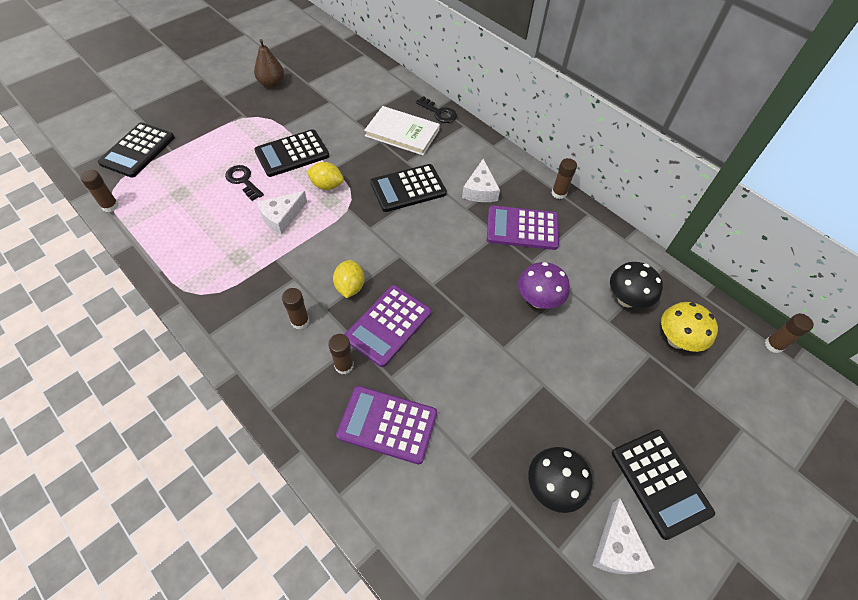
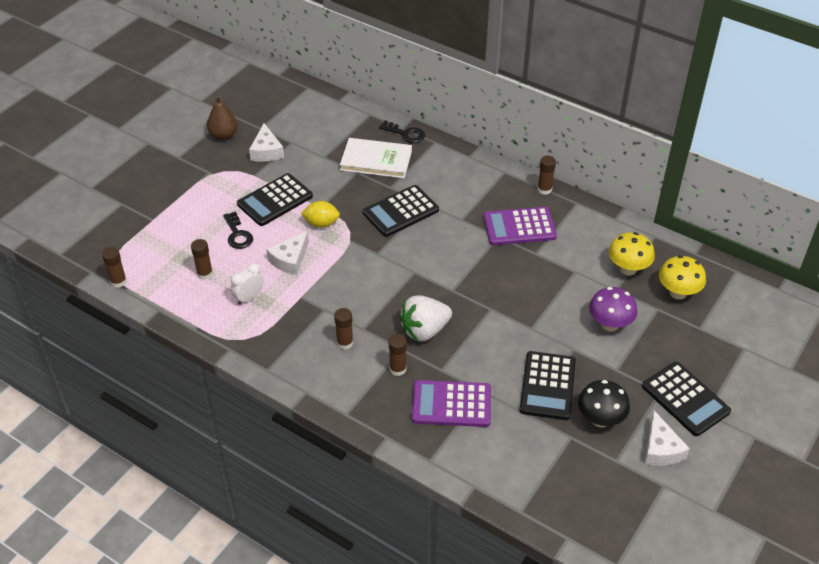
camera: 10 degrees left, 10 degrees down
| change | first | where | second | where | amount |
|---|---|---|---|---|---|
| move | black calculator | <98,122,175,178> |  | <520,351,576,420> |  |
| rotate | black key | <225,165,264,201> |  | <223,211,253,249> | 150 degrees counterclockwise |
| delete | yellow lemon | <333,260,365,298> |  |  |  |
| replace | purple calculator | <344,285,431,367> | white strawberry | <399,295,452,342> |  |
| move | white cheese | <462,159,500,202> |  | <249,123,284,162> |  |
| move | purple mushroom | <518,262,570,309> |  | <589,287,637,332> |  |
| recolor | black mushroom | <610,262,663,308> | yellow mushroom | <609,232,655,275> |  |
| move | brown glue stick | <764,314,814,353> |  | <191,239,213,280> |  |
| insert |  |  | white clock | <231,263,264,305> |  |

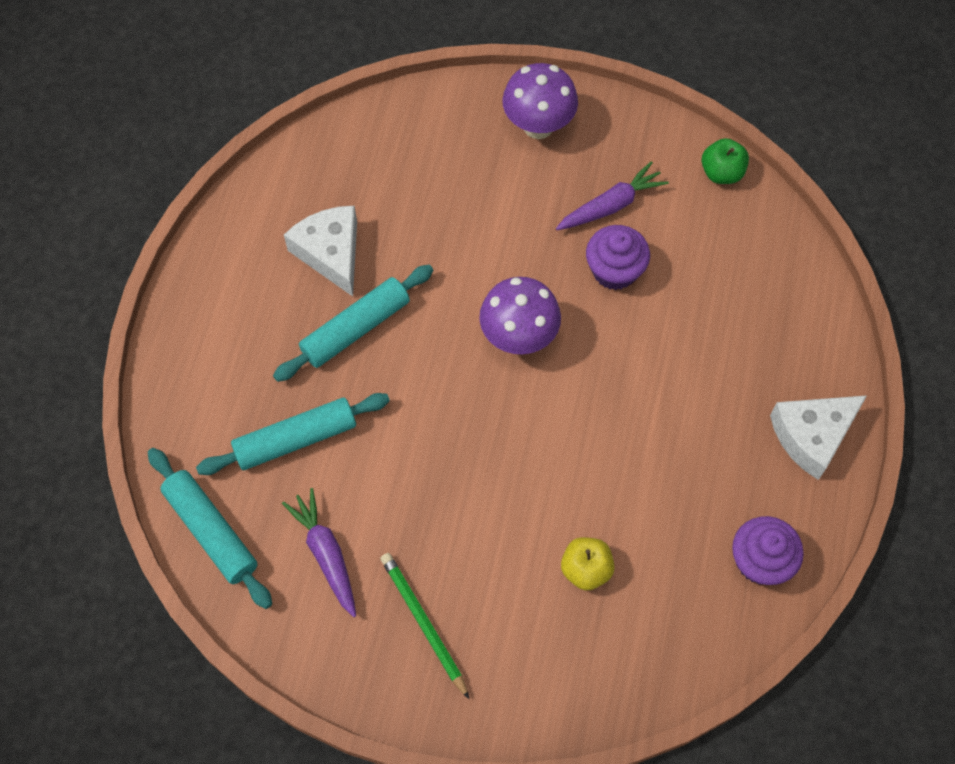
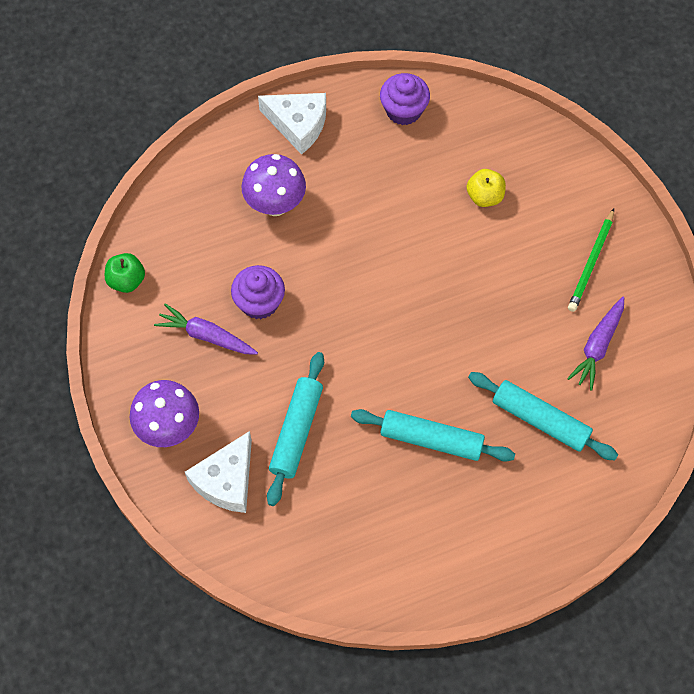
camera: 125 degrees left, 0 degrees up
| change | first | where | second | where | amount |
|---|---|---|---|---|---|
| move | turquoise rolling pin | <148,448,272,609> |  | <267,352,324,506> |  |
| move | white cheese | <284,206,357,296> |  | <185,431,252,513> |  |
| move | purple mushroom | <479,277,561,354> |  | <242,154,306,216> |  |

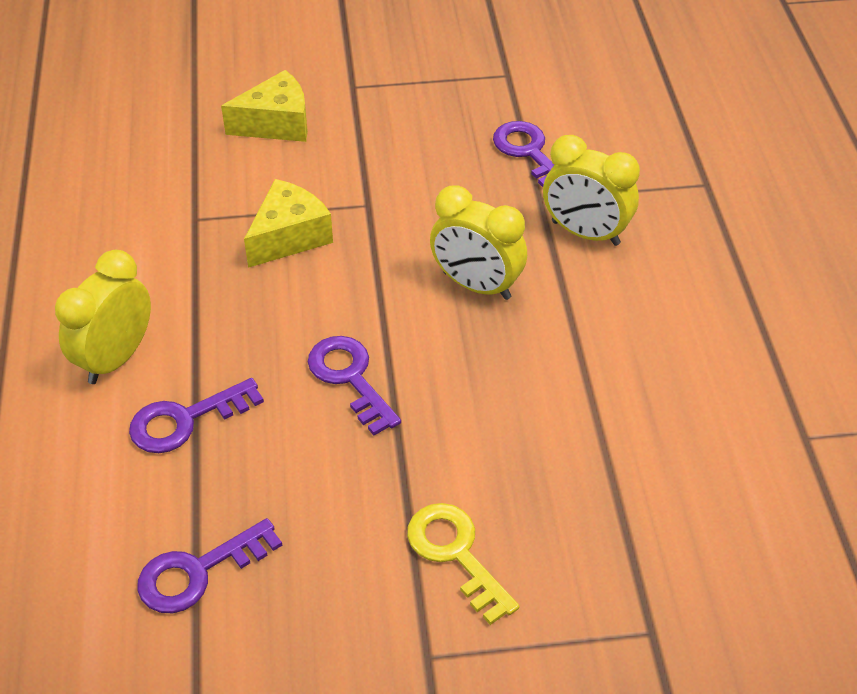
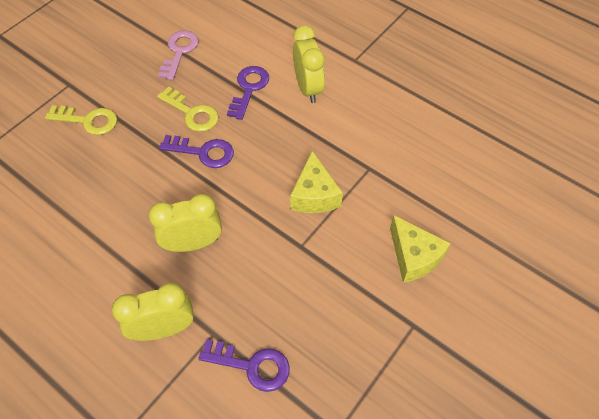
camera: 135 degrees right, 10 degrees up
| change | first | where | second | where | amount |
|---|---|---|---|---|---|
| recolor | purple key | <137,518,283,613> | pink key | <158,31,199,80> |  |
| rotate | yellow cheese | <221,70,308,142> |  | <390,215,451,283> | 60 degrees counterclockwise |
| insert |  |  | yellow key | <157,87,219,132> |  |

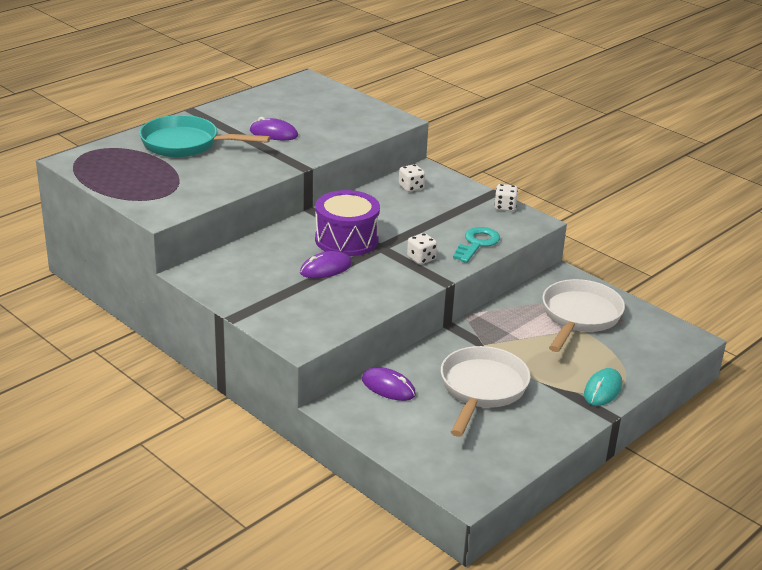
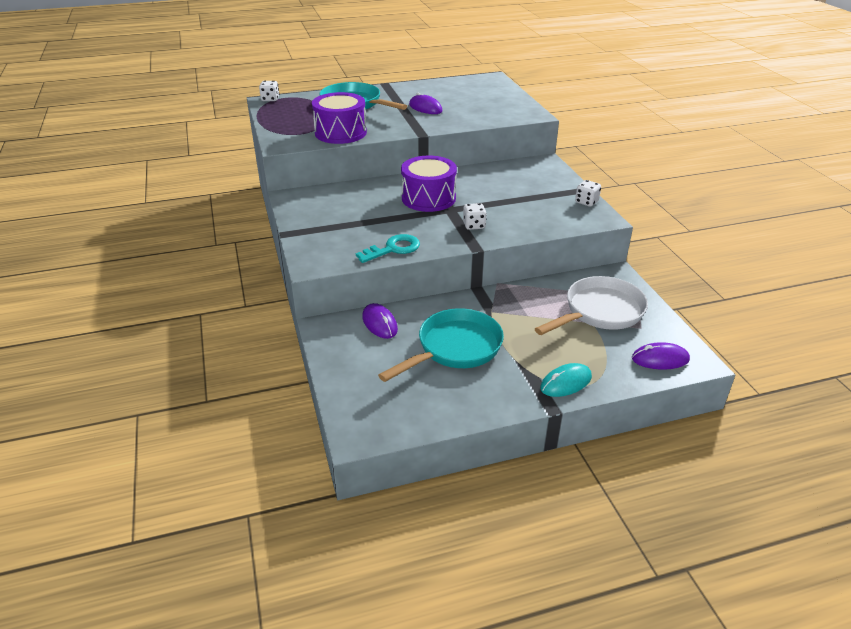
camera: 30 degrees right, 5 degrees up
| change | first | where | second | where | amount |
|---|---|---|---|---|---|
| move | purple mouse | <300,251,352,278> |  | <632,342,690,370> |  |
| move | white dice | <399,164,425,192> |  | <259,81,279,101> |  |
| recolor | white pan | <441,346,531,437> | turquoise pan | <378,308,504,382> |  |
| move | turquoise key | <453,227,500,263> |  | <356,234,420,263> |  |
| insert |  |  | purple drum | <312,92,367,144> |  |

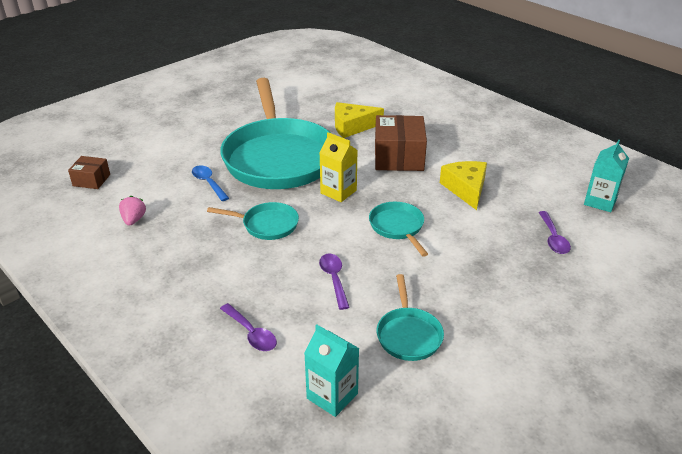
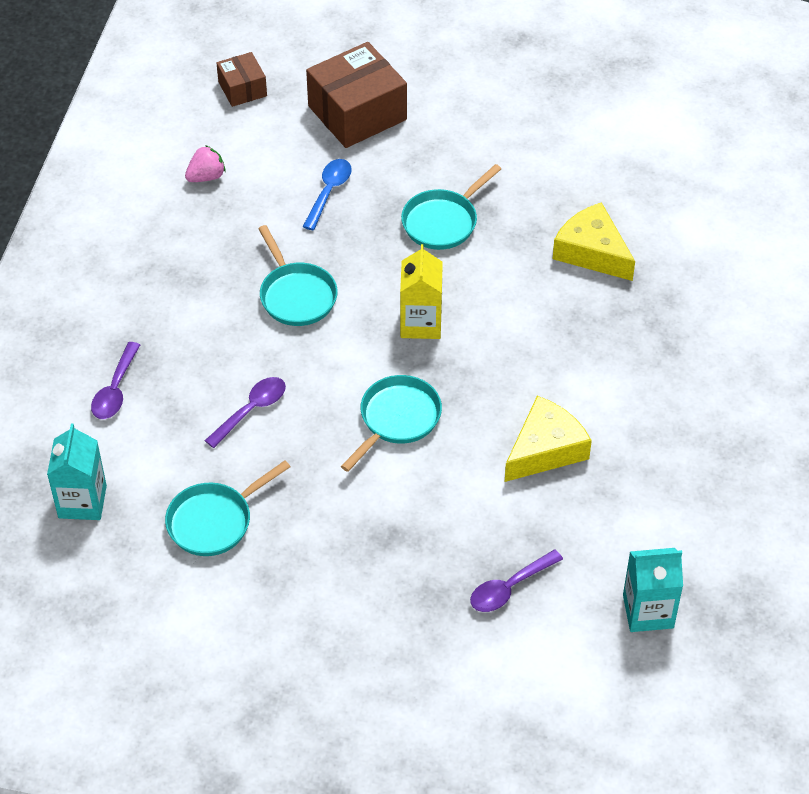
camera: 55 degrees right, 15 degrees up
| change | first | where | second | where | amount |
|---|---|---|---|---|---|
| resize | turquoise pan | <220,78,330,189> |  | <401,164,501,250> | x0.42 |
| move | brown box | <375,115,427,171> |  | <306,42,407,148> |  |

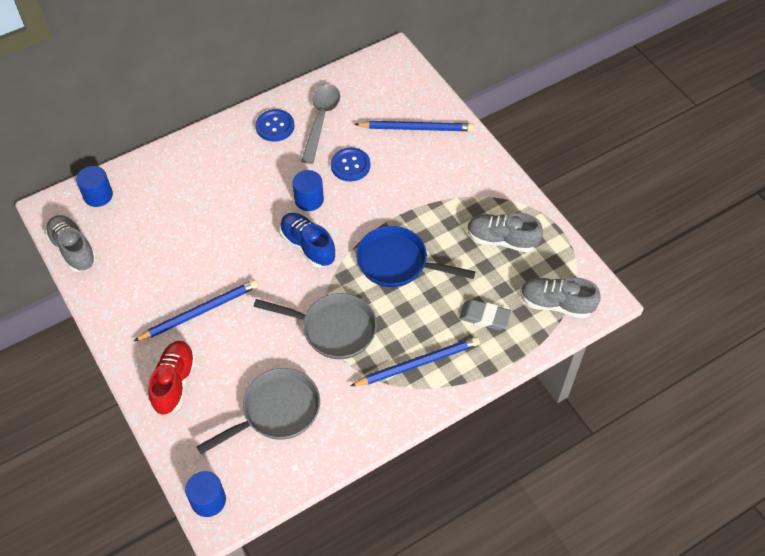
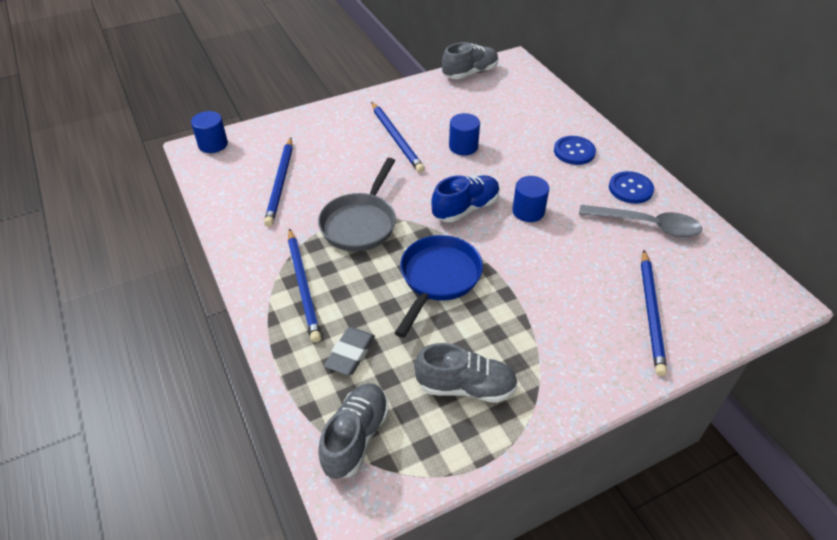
camera: 95 degrees right, 10 degrees down
| change | first | where | second | where | amount |
|---|---|---|---|---|---|
| move | blue cylinder | <76,166,113,207> |  | <449,113,480,156> |  |
| delete | red shoe | <148,341,196,415> |  |  |  |
| replace | grey pan | <196,368,320,454> | blue pencil | <264,138,293,226> |  |
| move | blue button | <331,148,370,181> |  | <554,136,596,165> |  |
| rotate | grey shoe | <467,213,543,252> |  | <414,343,518,403> | 75 degrees clockwise |

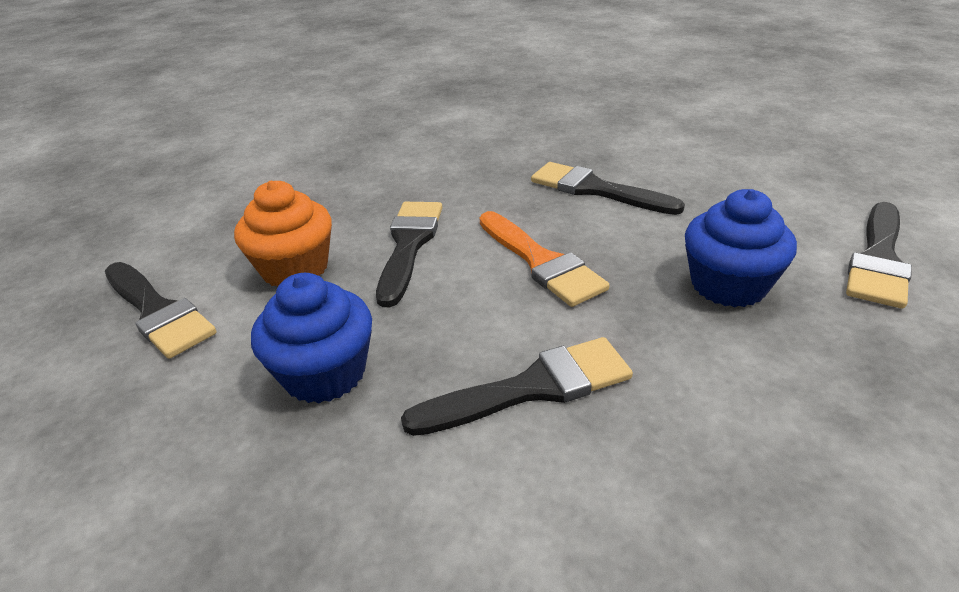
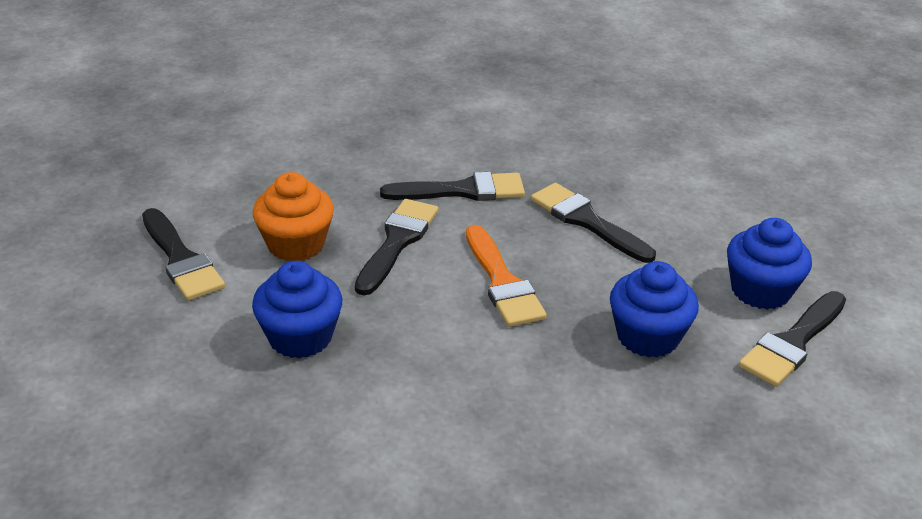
camera: 10 degrees right, 0 degrees up
| change | first | where | second | where | amount |
|---|---|---|---|---|---|
| move | black brush | <401,337,633,436> |  | <380,172,525,201> |  |
| insert |  |  | blue cupcake | <727,218,812,310> |  |

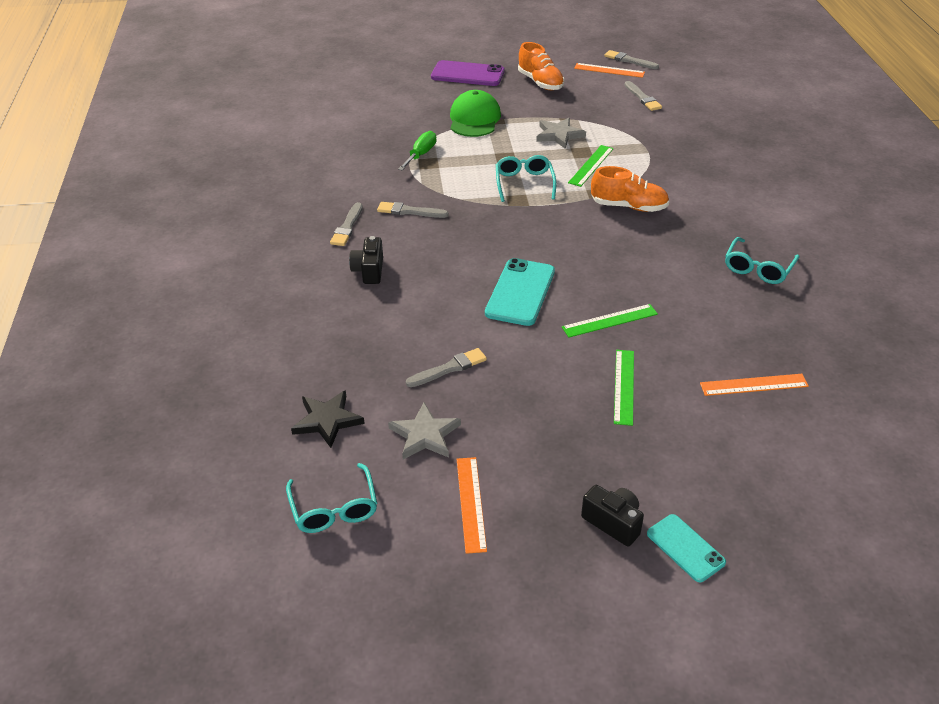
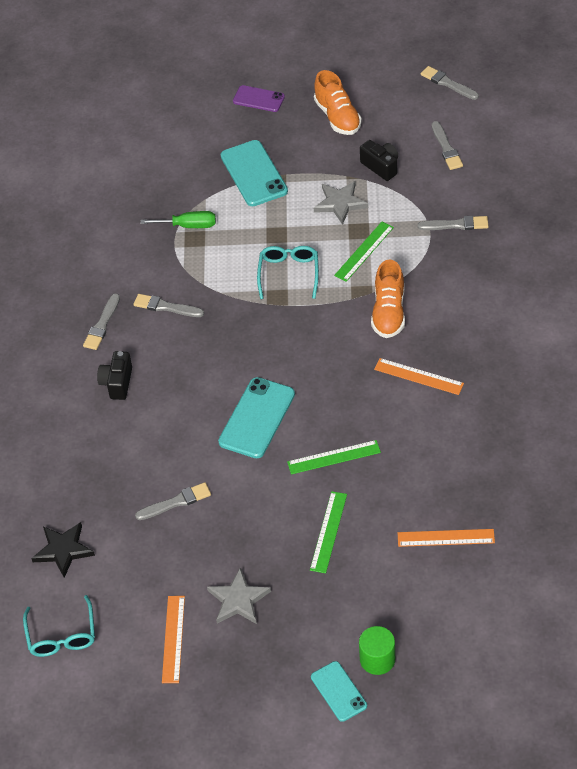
camera: 10 degrees right, 10 degrees up
| change | first | where | second | where | amount |
|---|---|---|---|---|---|
| move | grey star | <388,403,461,460> |  | <207,568,271,624> |  |
| rotate | green screwdriver | <398,131,436,170> |  | <141,211,216,228> | 60 degrees clockwise |
| resize | purple phone | <431,60,505,86> |  | <233,85,285,112> | x0.61 |
| replace | green cap | <450,90,501,137> | turquoise phone | <220,140,288,206> |  |
| move | orange ruler | <574,63,645,78> |  | <374,358,464,395> |  |
| move | black camera | <581,485,644,546> |  | <360,140,398,181> |  |
| rotate | orange shoe | <591,166,669,212> |  | <371,260,405,338> | 75 degrees clockwise |
| delete | turquoise glasses | <725,237,799,284> |  |  |  |
| insert |  |  | green cylinder | <359,626,395,675> |  |
| insert |  |  | grey brush | <417,216,489,230> |  |

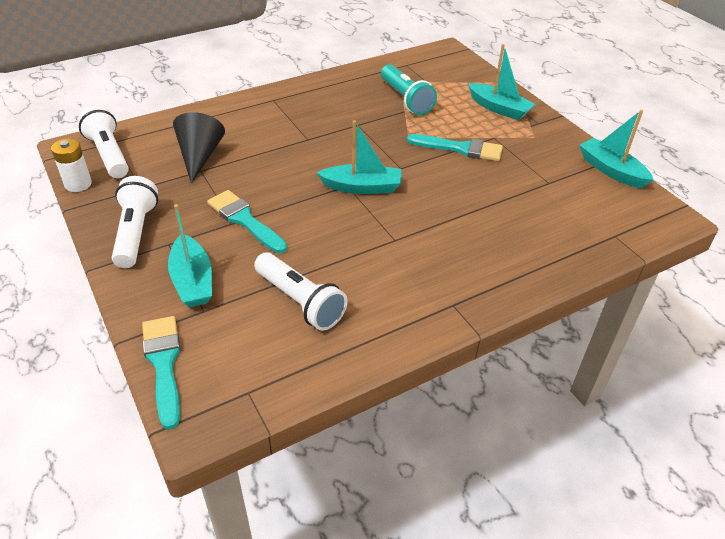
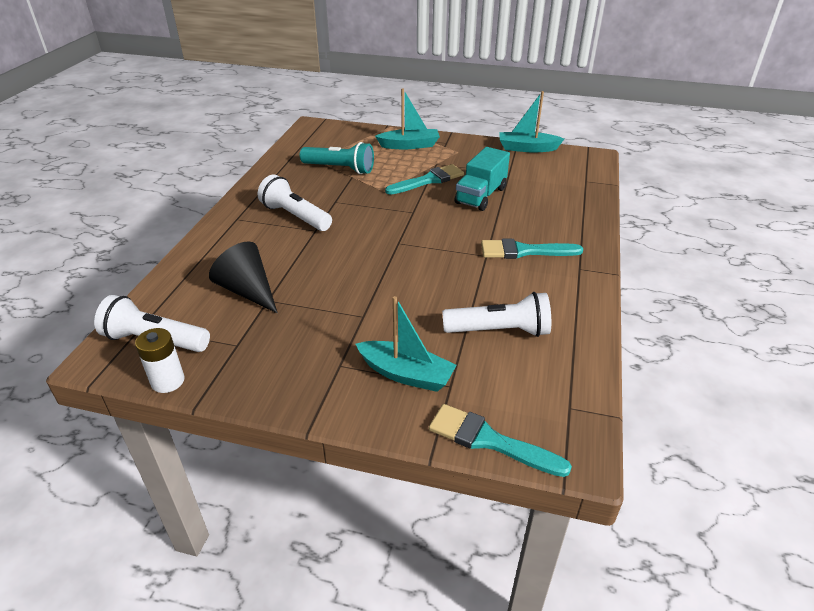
camera: 45 degrees left, 5 degrees down
| change | first | where | second | where | amount |
|---|---|---|---|---|---|
| move | white flashlight | <112,176,158,268> |  | <258,174,332,231> |  |
| move | turquoise brush | <207,190,287,253> |  | <481,239,583,259> |  |
| delete | turquoise boat | <317,120,401,194> |  |  |  |
| insert |  |  | turquoise truck | <455,147,510,211> |  |

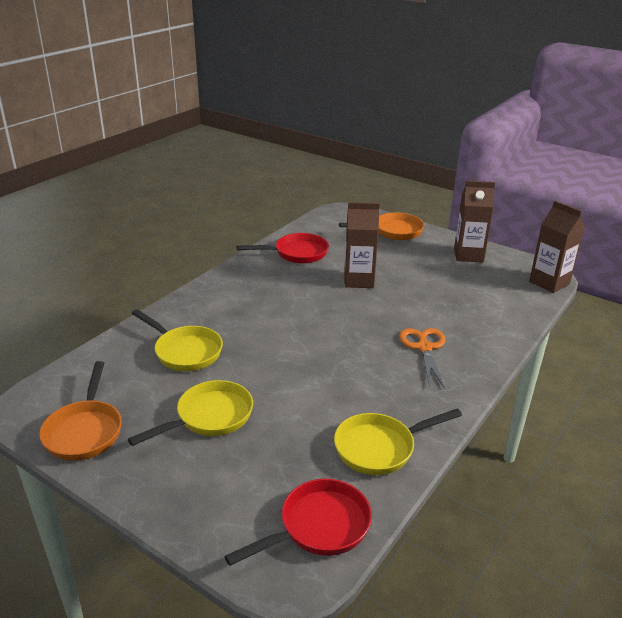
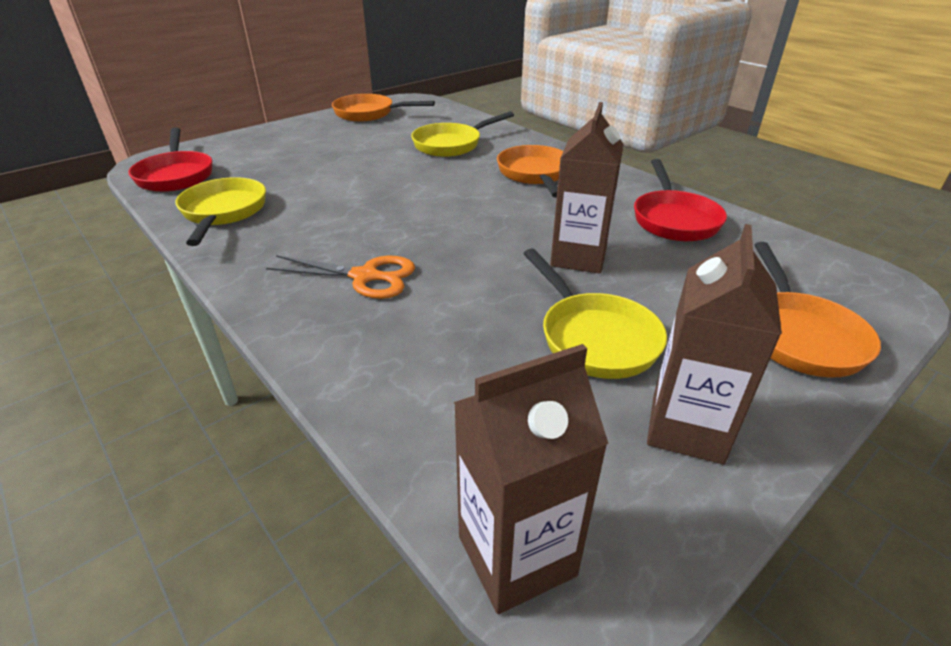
camera: 105 degrees right, 5 degrees up
| change | first | where | second | where | amount |
|---|---|---|---|---|---|
| move | yellow pan | <128,380,253,446> |  | <523,248,667,379> |  |
| insert |  |  | orange pan | <497,145,563,198> |  |

